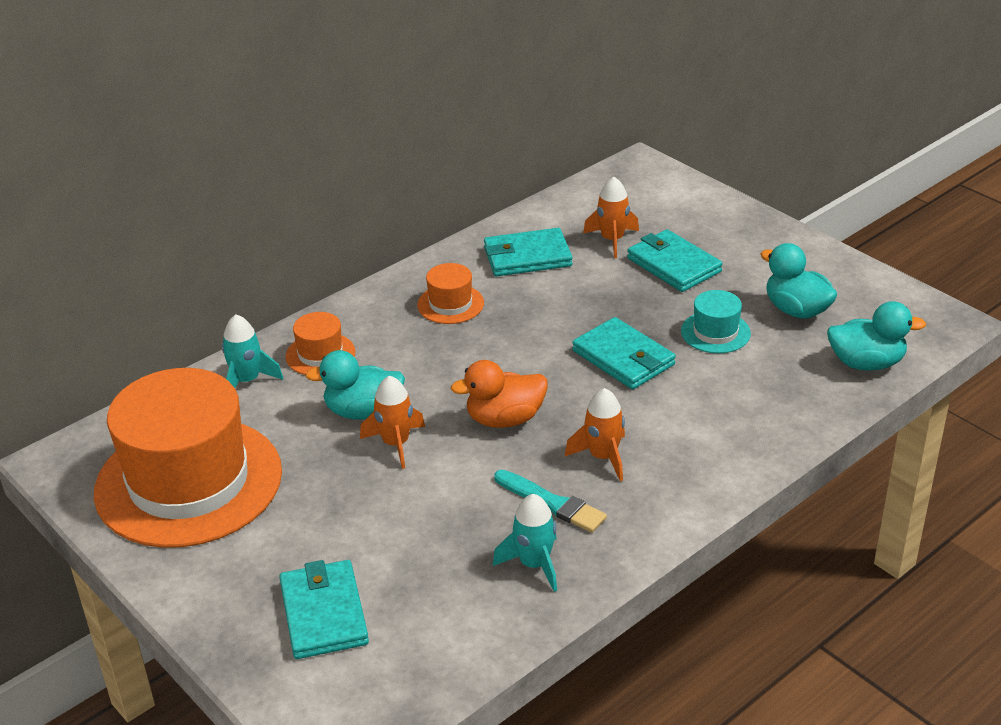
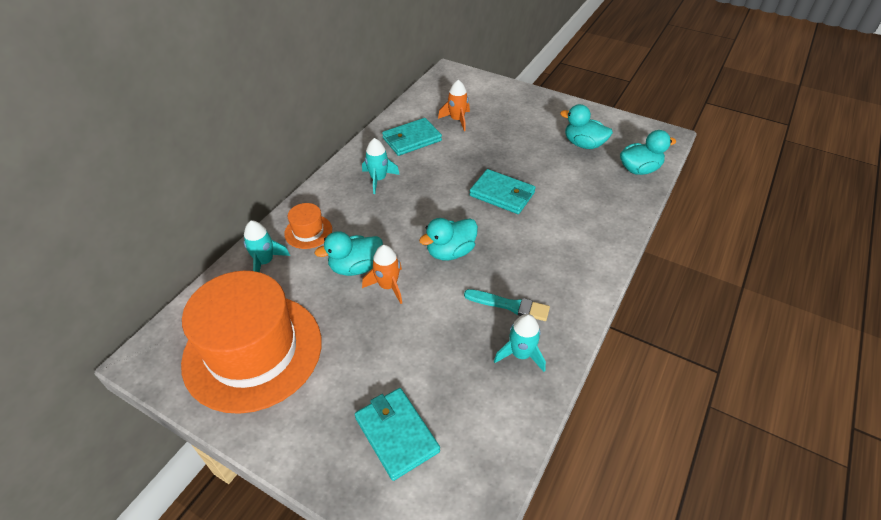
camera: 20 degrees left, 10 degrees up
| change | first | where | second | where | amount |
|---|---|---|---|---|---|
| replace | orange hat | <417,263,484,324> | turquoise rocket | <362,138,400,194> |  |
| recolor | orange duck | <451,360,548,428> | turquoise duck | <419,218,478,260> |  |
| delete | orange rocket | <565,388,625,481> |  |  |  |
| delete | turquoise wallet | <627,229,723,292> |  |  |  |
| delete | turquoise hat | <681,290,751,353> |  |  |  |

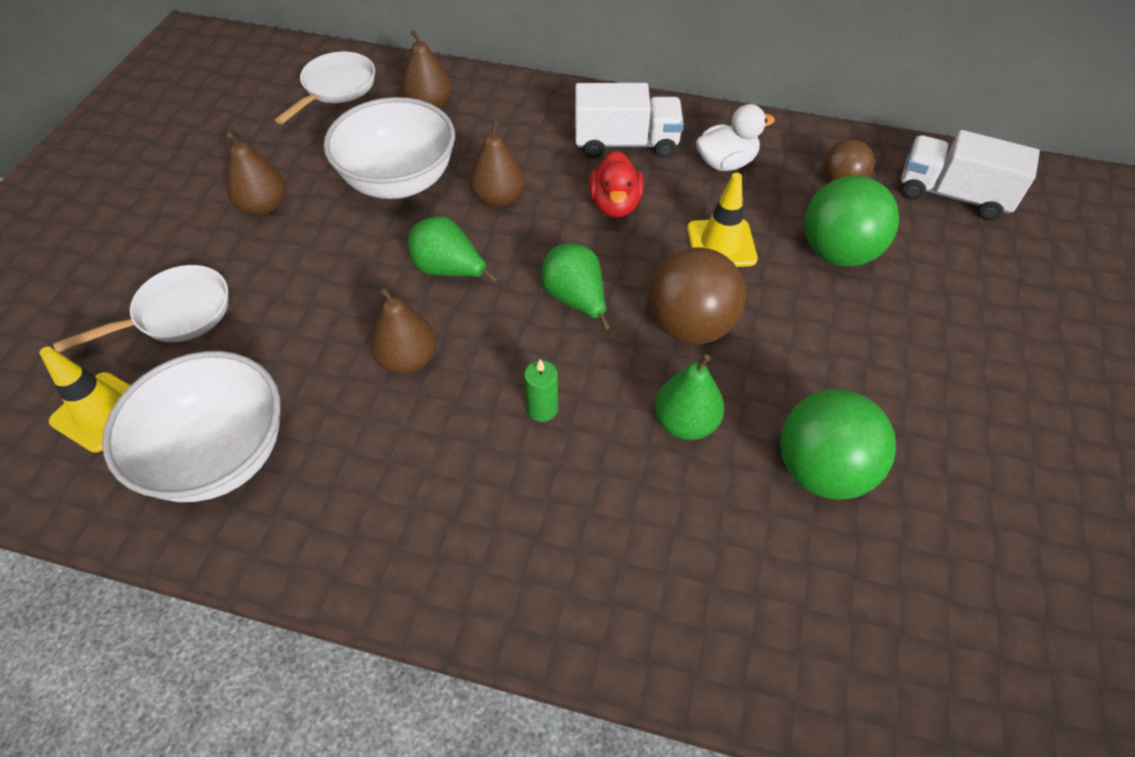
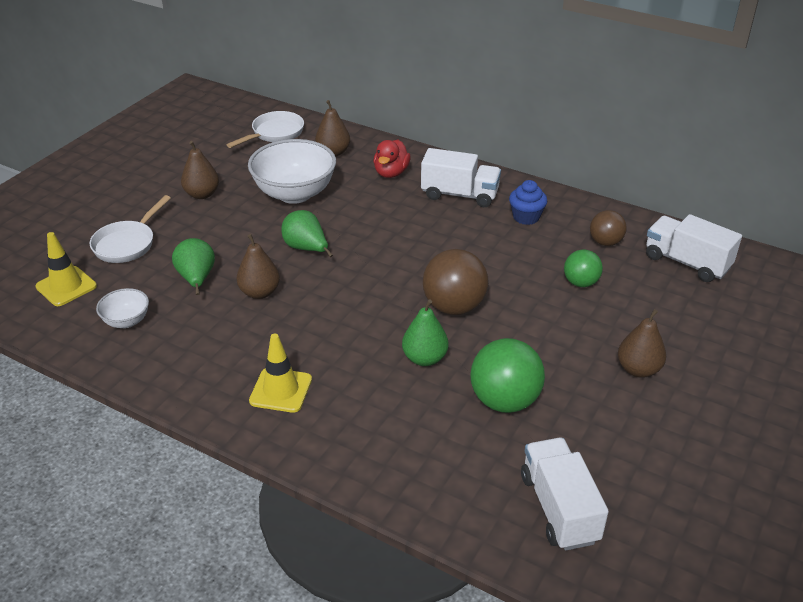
camera: 15 degrees right, 15 degrees down
| change | first | where | second | where | amount |
|---|---|---|---|---|---|
| rotate | white pan | <53,265,229,353> |  | <89,195,171,263> | 135 degrees clockwise |
| resize | white bowl | <102,351,280,502> |  | <96,288,149,328> | x0.50 |
| move | brown pear | <469,121,525,207> |  | <618,309,666,378> |  |
| delete | green candle | <524,359,558,422> |  |  |  |
| move | green pear | <541,243,610,330> |  | <172,238,215,295> |  |
| move | red duck | <589,151,644,218> |  | <373,139,411,178> |  |
| move | yellow traffic cone | <687,173,758,267> |  | <249,334,312,413> |  |
| replace | white duck | <696,104,775,171> | blue cupcake | <509,180,547,225> |  |
| resize | green ball | <804,176,899,267> |  | <564,250,603,287> | x0.60 |
| insert |  |  | white truck | <521,438,609,551> |  |

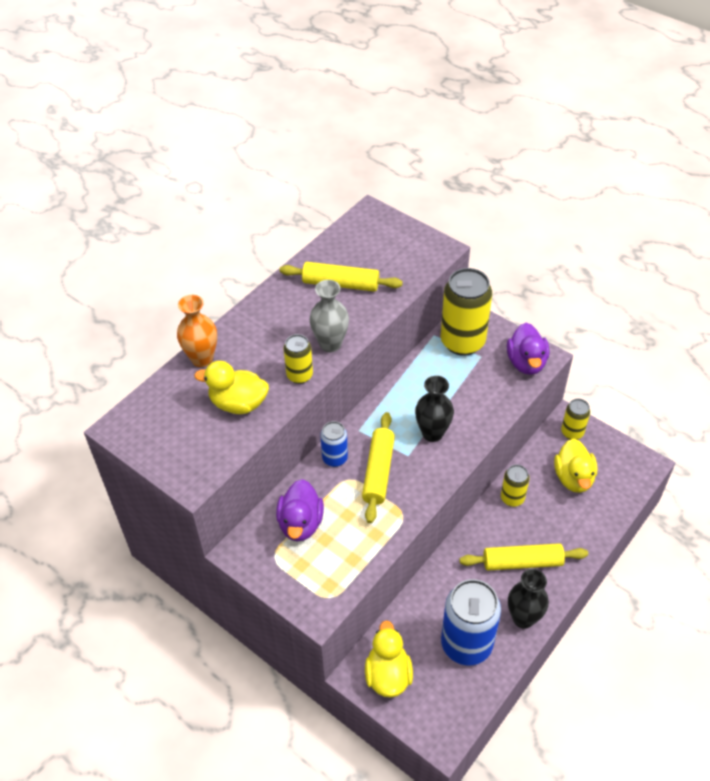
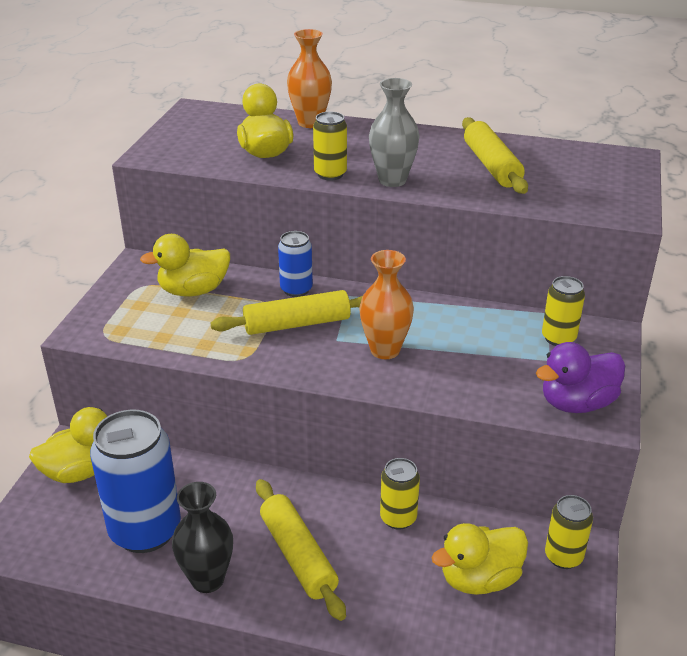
camera: 65 degrees right, 15 degrees down
| change | first | where | second | where | amount |
|---|---|---|---|---|---|
| recolor | purple duck | <276,479,324,541> | yellow duck | <140,234,230,296> |  |
| recolor | black vase | <415,376,454,442> | orange vase | <359,250,414,359> |  |
| resize | yellow can | <441,268,492,356> |  | <542,276,585,346> | x0.52 |

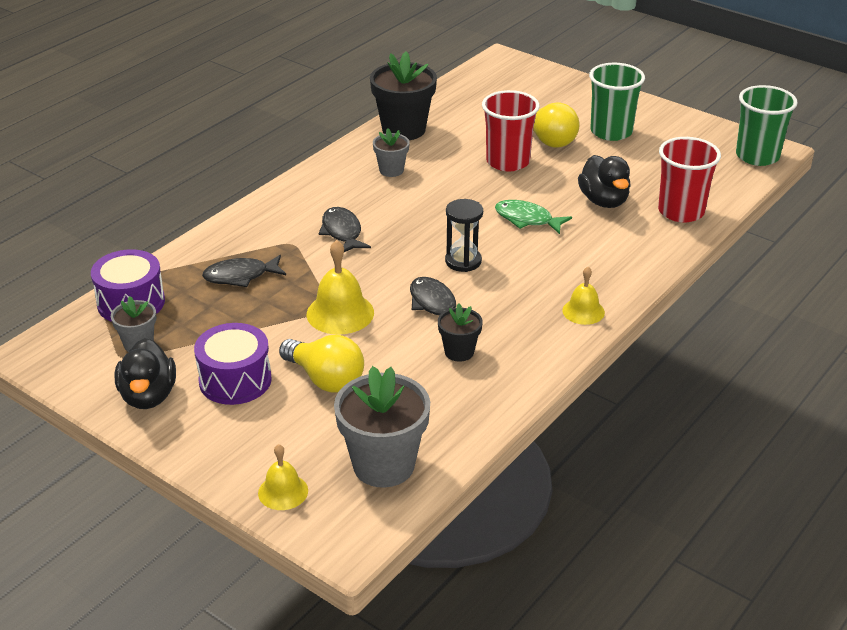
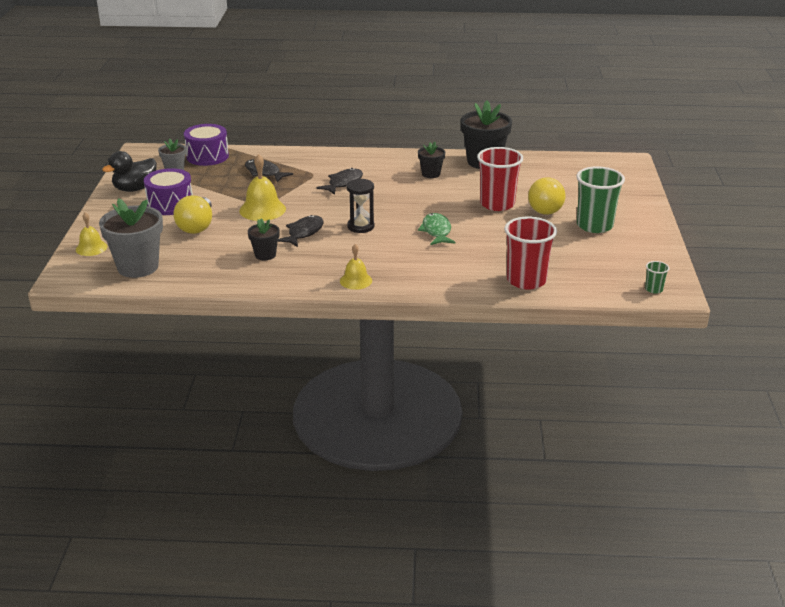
camera: 55 degrees right, 5 degrees down
| change | first | where | second | where | amount |
|---|---|---|---|---|---|
| recolor | grey flower pot | <373,128,410,177> | black flower pot | <418,142,445,178> |  |
| delete | black duck | <578,155,631,208> |  |  |  |
| resize | green cup | <736,85,798,166> |  | <645,261,669,293> | x0.44 |

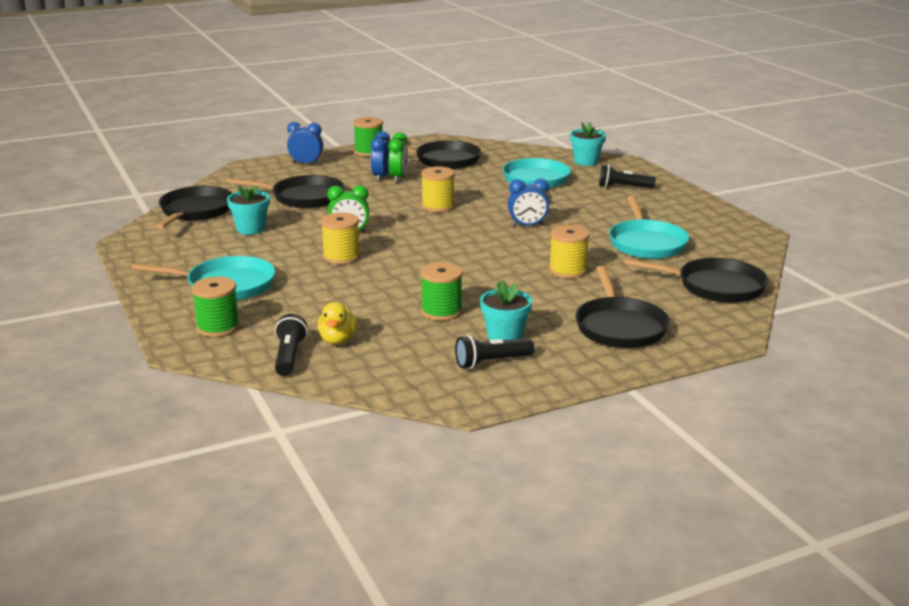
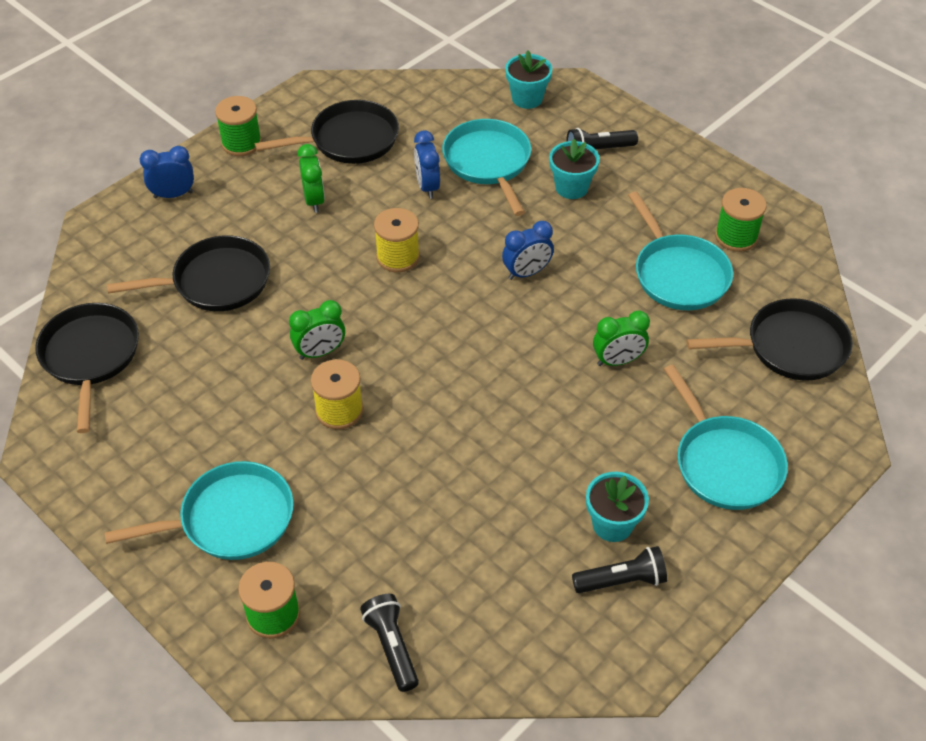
camera: 20 degrees left, 25 degrees up
| change | first | where | second | where | amount |
|---|---|---|---|---|---|
| move | turquoise flower pot | <227,185,270,235> |  | <549,139,600,199> |  |
| delete | yellow duck | <318,302,358,344> |  |  |  |
| move | blue clock | <370,131,390,182> |  | <414,131,440,199> |  |
| move | green spool | <421,262,463,321> |  | <715,188,767,252> |  |
| rotate | black flashlight | <455,335,534,369> |  | <572,546,667,593> | 150 degrees counterclockwise |
| replace | yellow spool | <549,225,590,278> | green clock | <593,311,650,366> |  |
| recolor | black pan | <575,266,670,348> | turquoise pan | <664,364,788,510> |  |

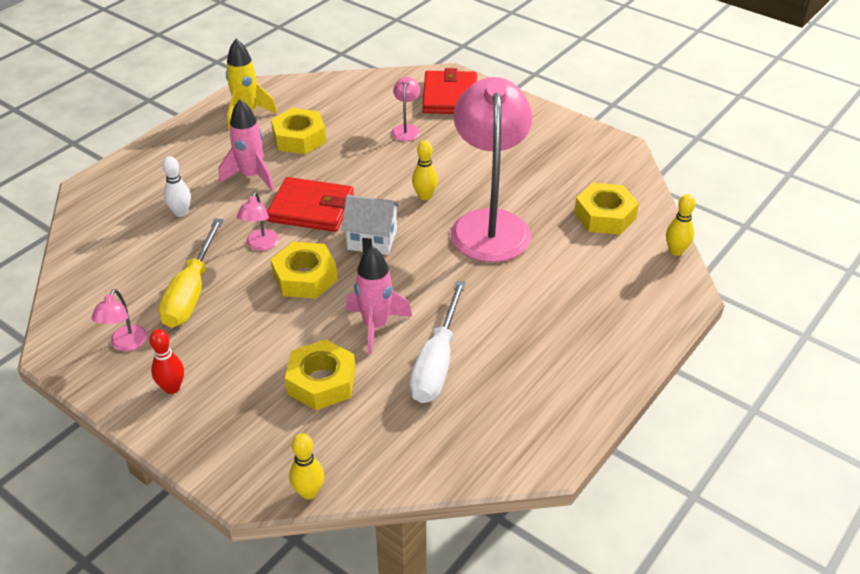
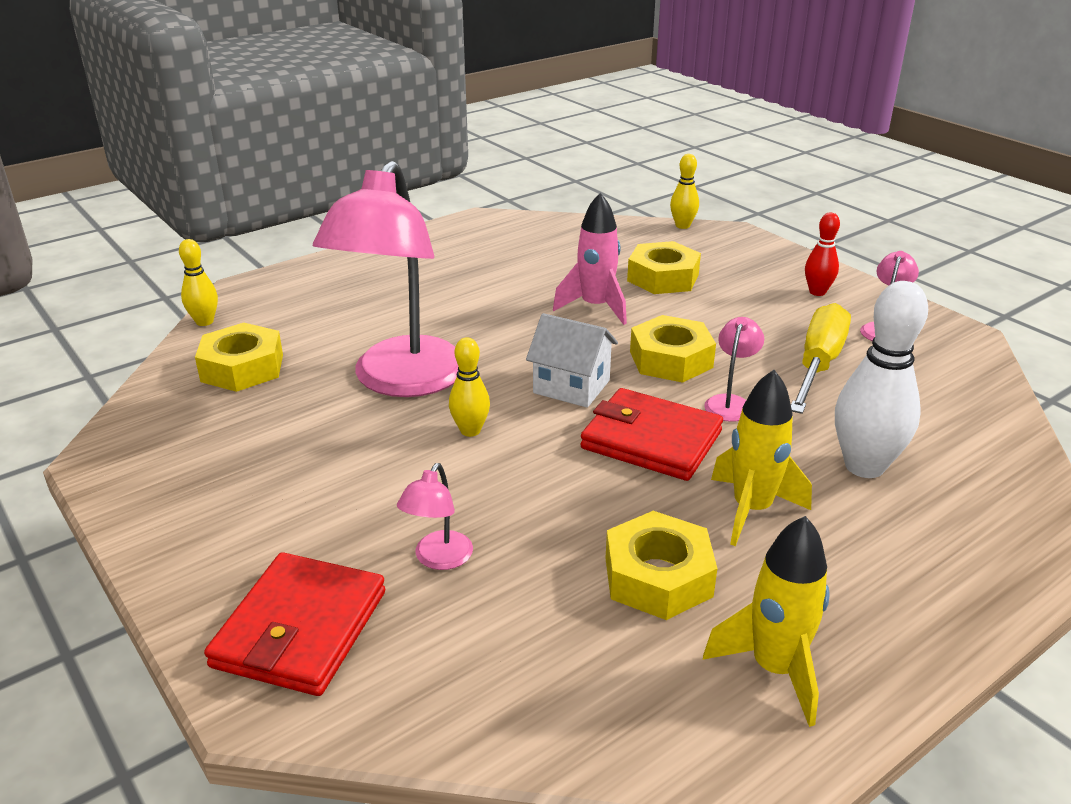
camera: 165 degrees left, 10 degrees down
| change | first | where | second | where | amount |
|---|---|---|---|---|---|
| resize | white bowling pin | <162,156,191,217> |  | <835,281,928,478> | x1.83 |
| recolor | pink rocket | <219,99,274,191> | yellow rocket | <711,370,812,546> |  |
| delete | white screwdriver | <409,280,466,403> |  |  |  |

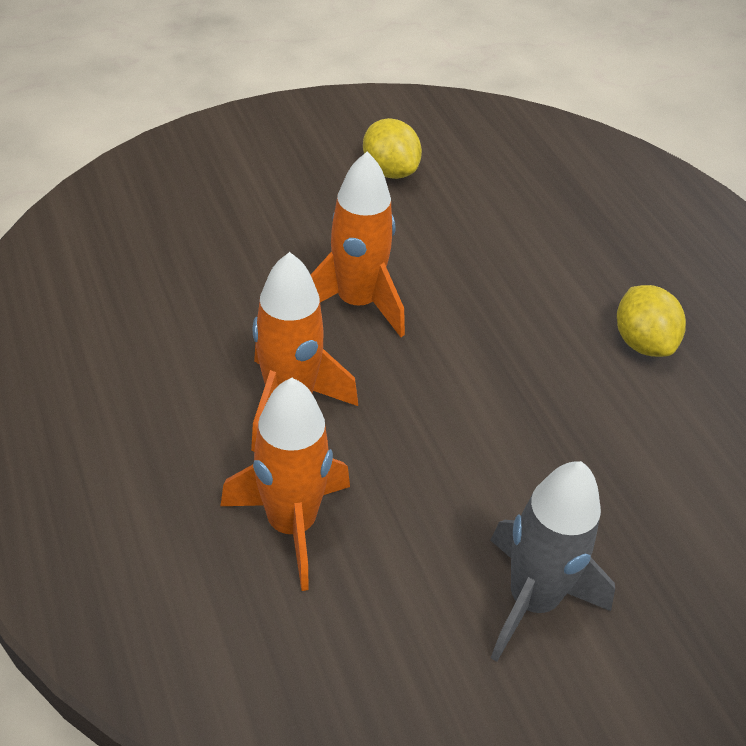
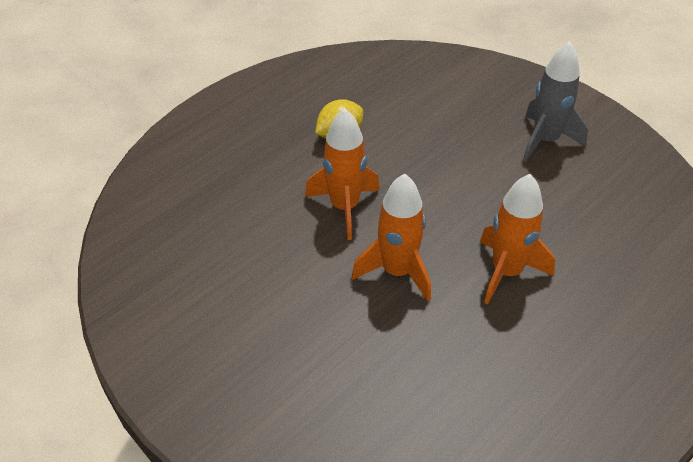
camera: 110 degrees left, 0 degrees up
| change | first | where | second | where | amount |
|---|---|---|---|---|---|
| move | orange rocket | <221,378,350,591> |  | <305,108,380,240> |  |
| delete | yellow lemon | <363,118,422,179> |  |  |  |

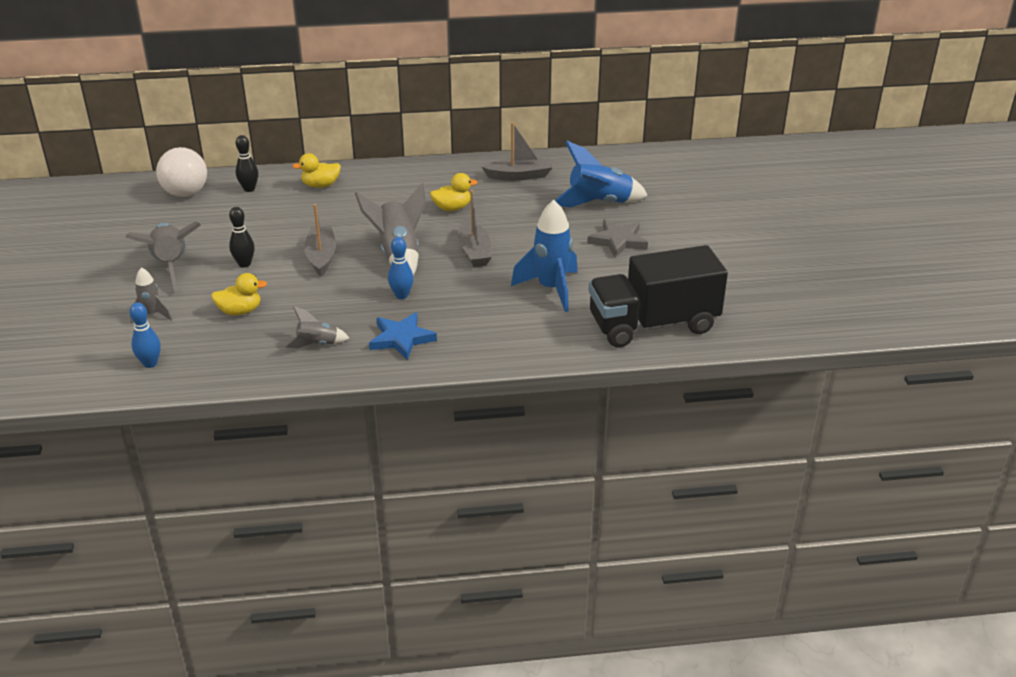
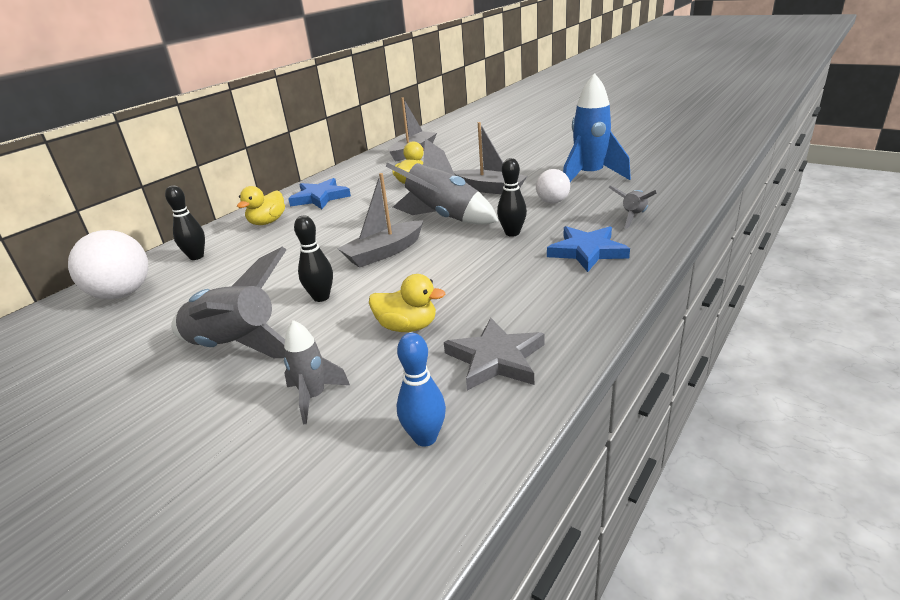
camera: 45 degrees left, 5 degrees down
| change | first | where | second | where | amount |
|---|---|---|---|---|---|
| rotate | yellow duck | <211,273,267,315> |  | <369,274,445,332> | 75 degrees clockwise |
| move | grey rocket | <285,306,349,348> |  | <608,186,656,229> |  |
| rotate | grey boat | <304,204,336,276> |  | <337,173,424,268> | 75 degrees counterclockwise |
| recolor | blue bowling pin | <388,237,414,299> | black bowling pin | <497,158,527,237> |  |
| delete | blue rocket | <555,141,648,207> |  |  |  |
| move | grey star | <587,219,648,258> |  | <444,318,545,390> |  |
| delete | black truck | <588,245,728,347> |  |  |  |
| insert |  |  | blue star | <288,178,351,209> |  |
| insert |  |  | white ball | <536,169,570,204> |  |

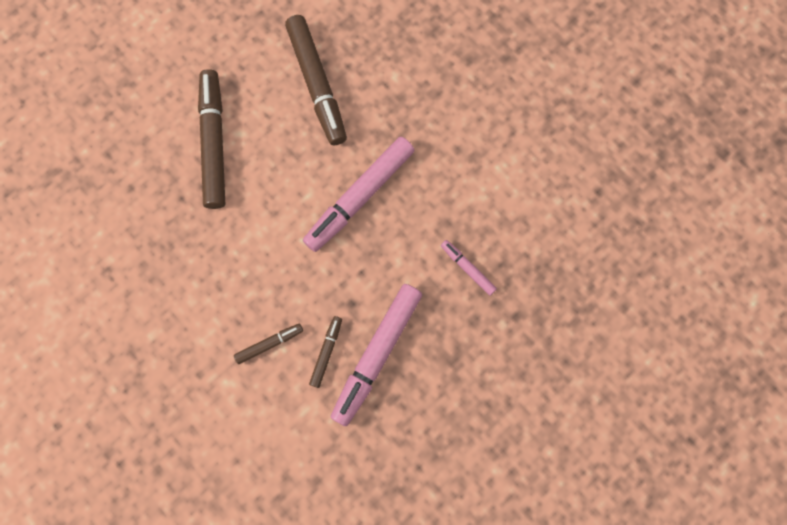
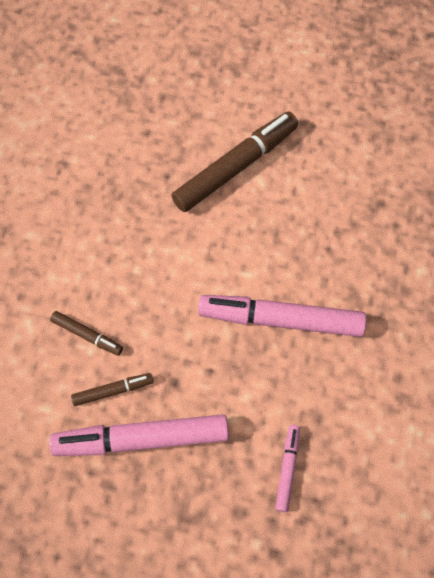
camera: 55 degrees right, 10 degrees down
| change | first | where | second | where | amount |
|---|---|---|---|---|---|
| delete | brown marker | <285,15,347,145> |  |  |  |

